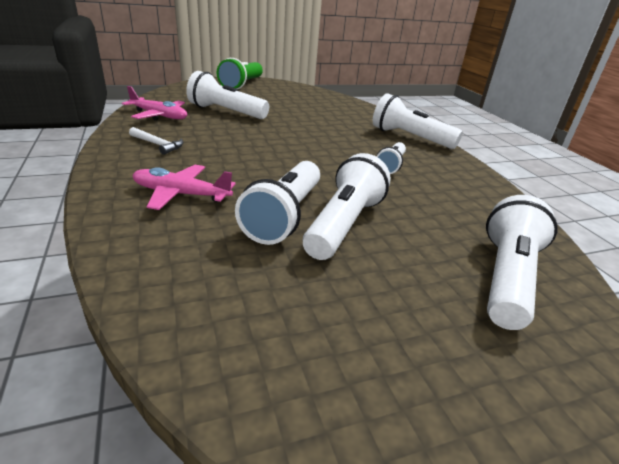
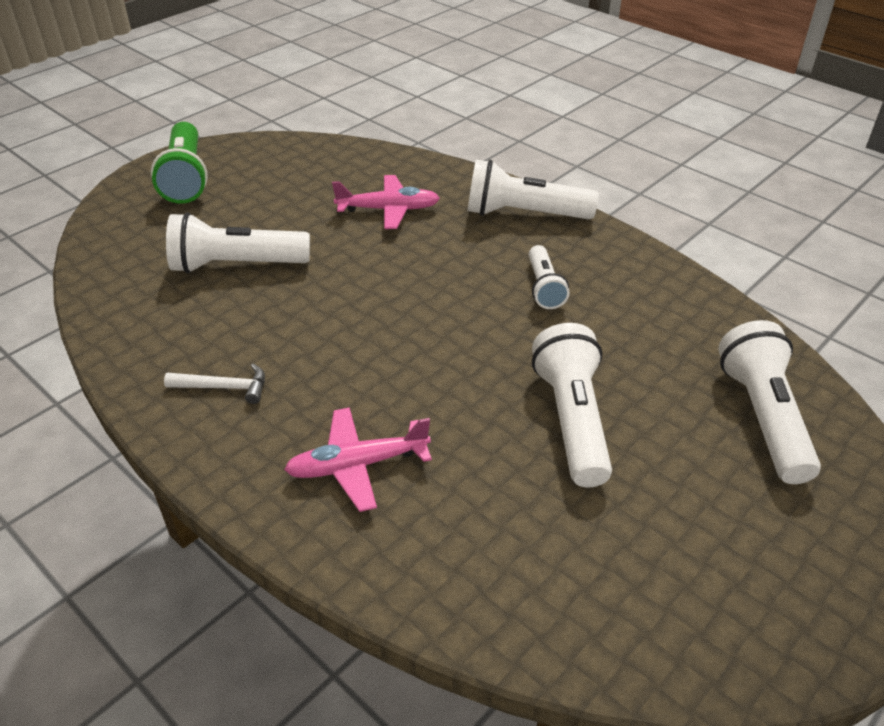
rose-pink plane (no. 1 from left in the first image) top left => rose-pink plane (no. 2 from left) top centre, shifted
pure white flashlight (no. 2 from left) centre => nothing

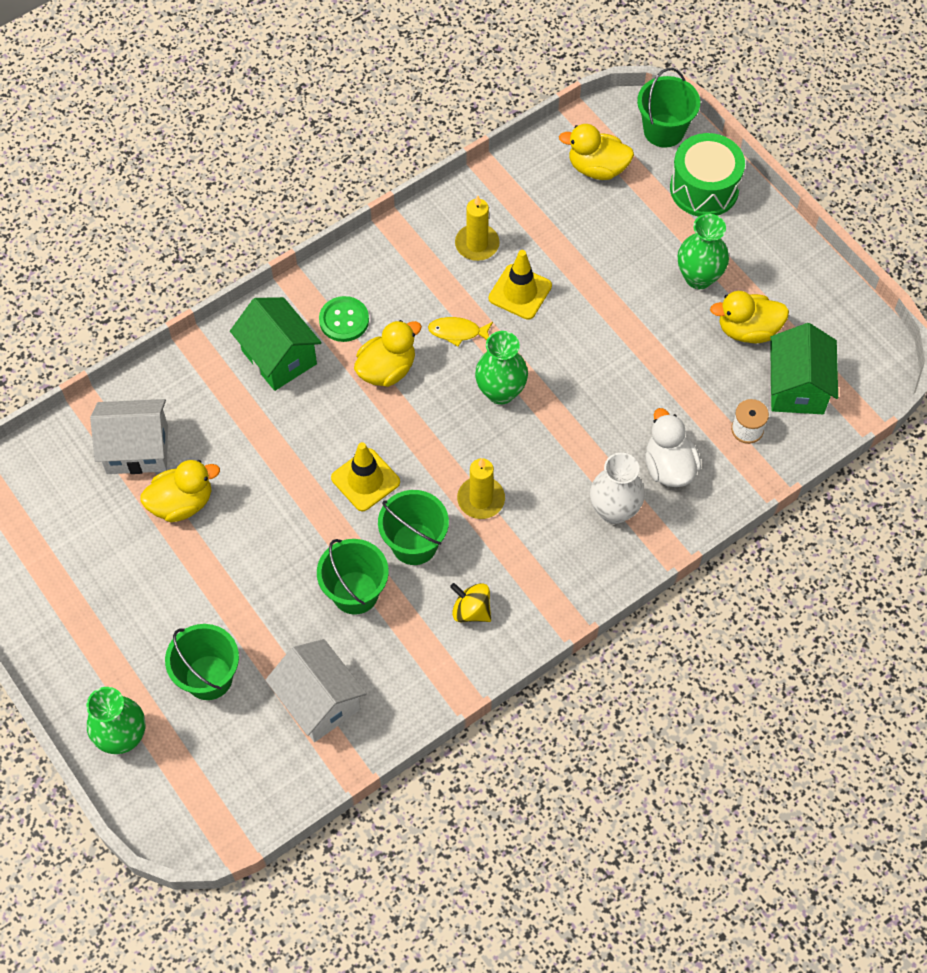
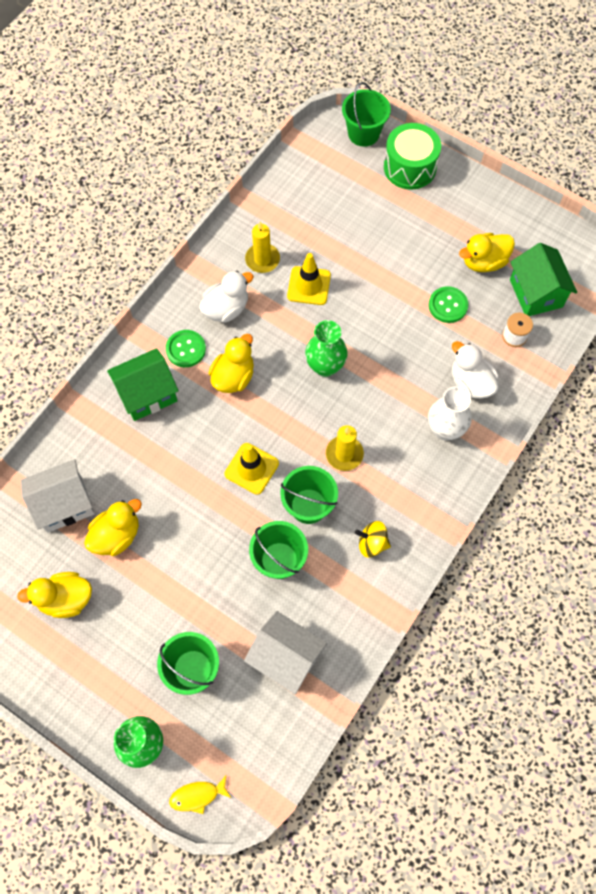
bright yellow toy duck (no. 3 from left in the first image) top centre => bright yellow toy duck (no. 1 from left) middle left, shifted
emerald cottage (no. 1 from left) middle left, 60 degrees counterclockwise
bright yellow toy fish centre => bright yellow toy fish bottom centre, shifted
nothing => pure white toy duck (no. 1 from left) top centre
nothing => emerald button (no. 2 from left) middle right
emerald tall vase (no. 3 from left) top right => nothing

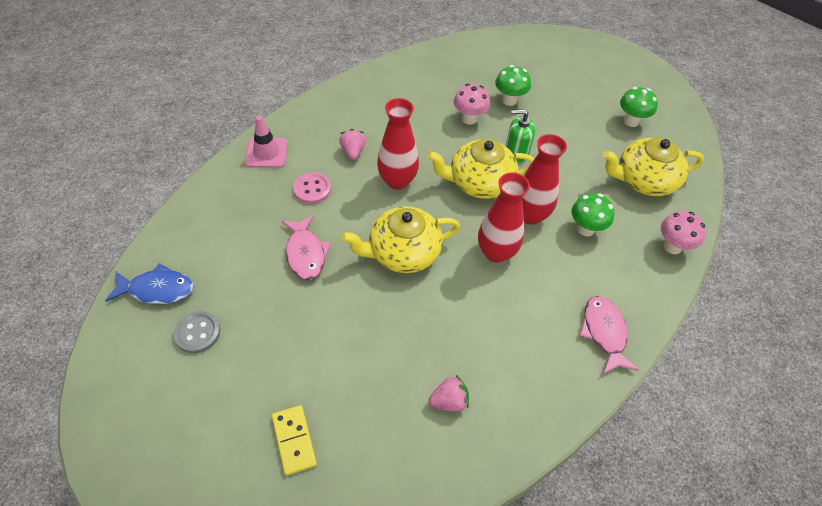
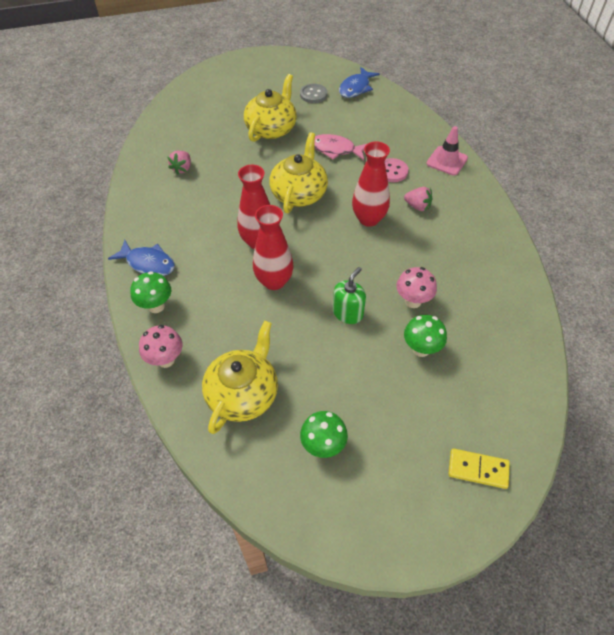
rose-pink toy fish (no. 2 from left) middle right => cobalt toy fish (no. 1 from left) middle left
emerald fungus (no. 2 from left in the first image) middle right => emerald fungus (no. 1 from left) middle left, shifted
bright yellow china teapot (no. 2 from left) centre => bright yellow china teapot (no. 2 from left) top centre, shifted
bright yellow domino bottom centre => bright yellow domino bottom right, shifted

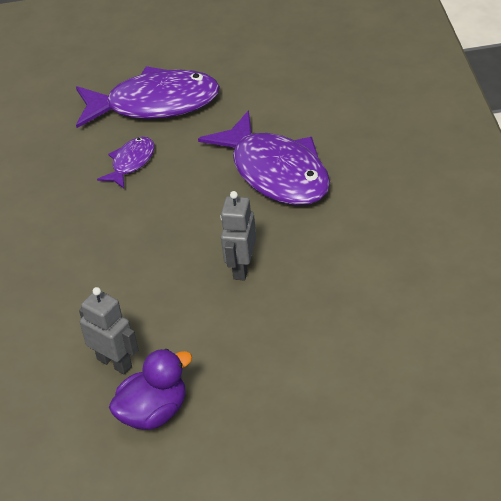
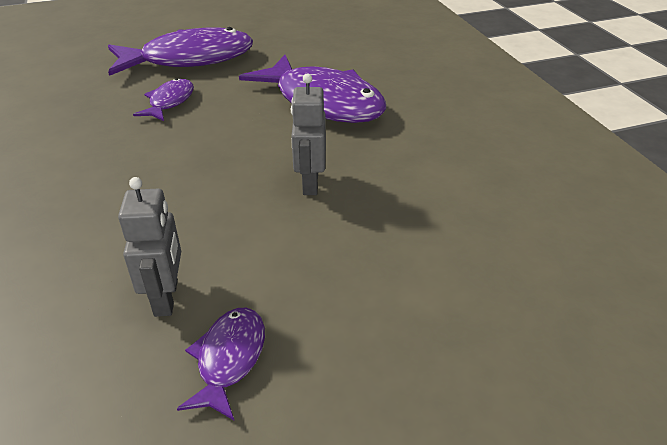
ash-grey robot figure (no. 1 from left) middle left, 60 degrees clockwise
royal purple toy duck bottom left => royal purple toy fish (no. 3 from left) bottom left

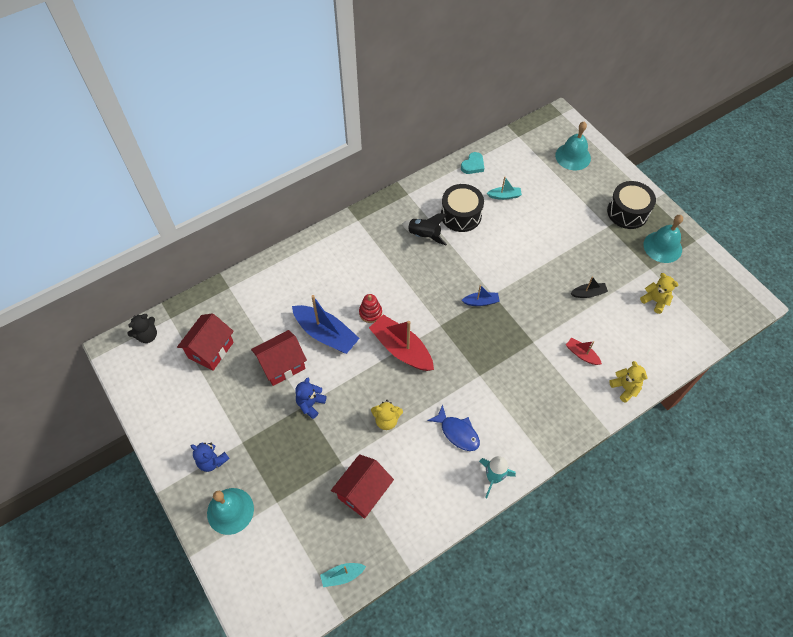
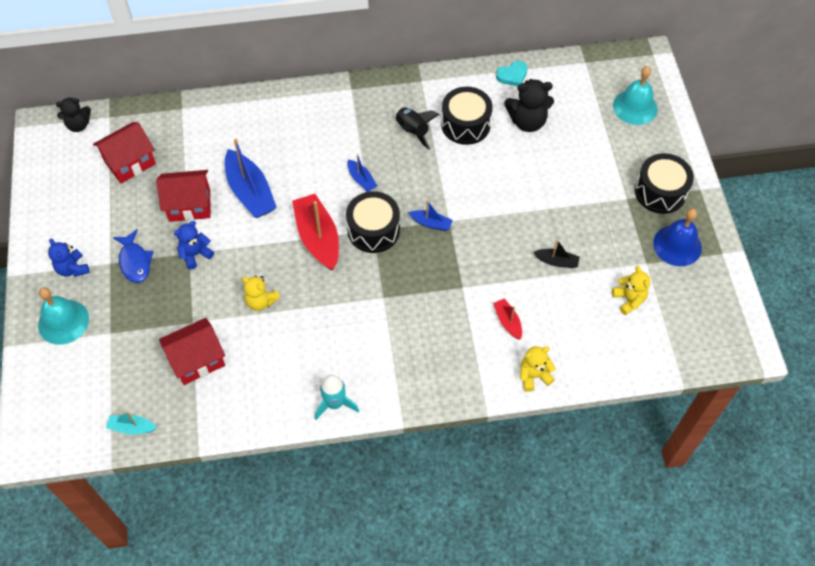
cobalt toy fish bottom centre => cobalt toy fish middle left, shifted
nothing => jet-black snare drum (no. 1 from left) centre
nothing => cobalt toy boat (no. 2 from left) top centre
teal toy boat (no. 2 from left) top centre => jet-black teddy (no. 2 from left) top centre
bright yellow teddy (no. 2 from left) middle right => bright yellow teddy (no. 2 from left) centre, 105 degrees counterclockwise
teal bell (no. 3 from left) middle right => cobalt bell middle right
crimson stacking toy centre => nothing

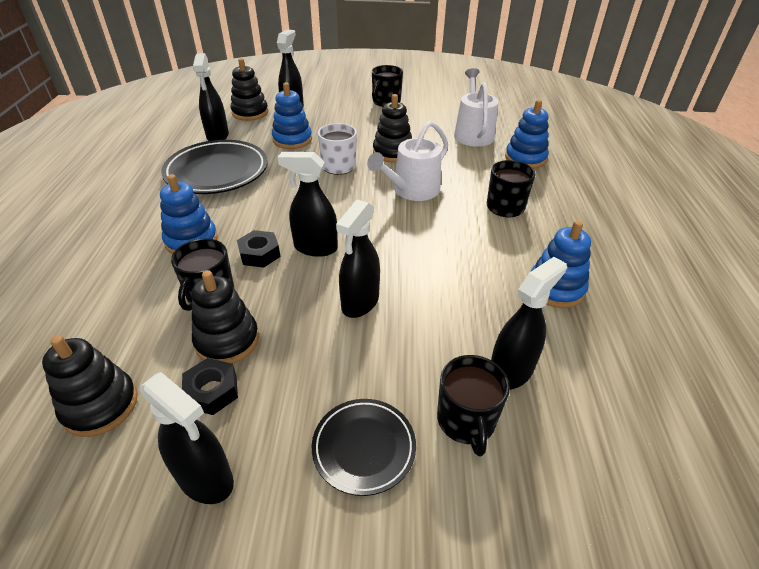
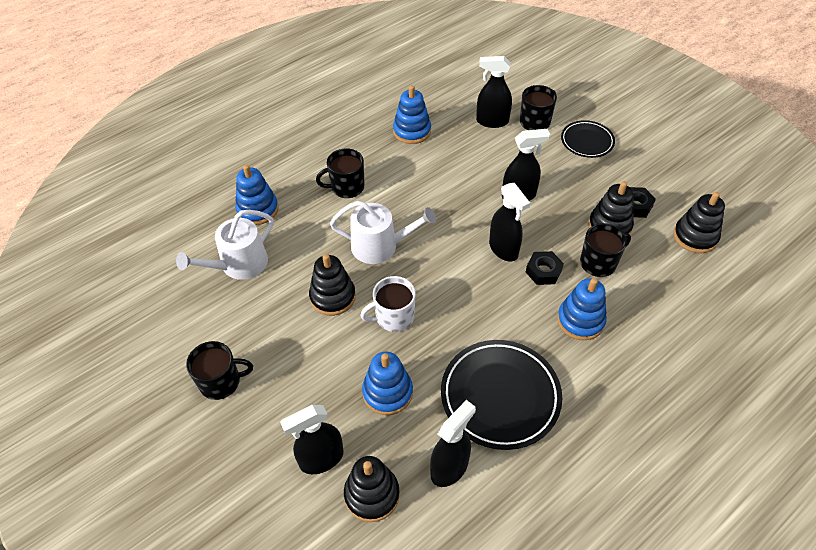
jet-black spray bottle (no. 1 from left) bottom left => nothing

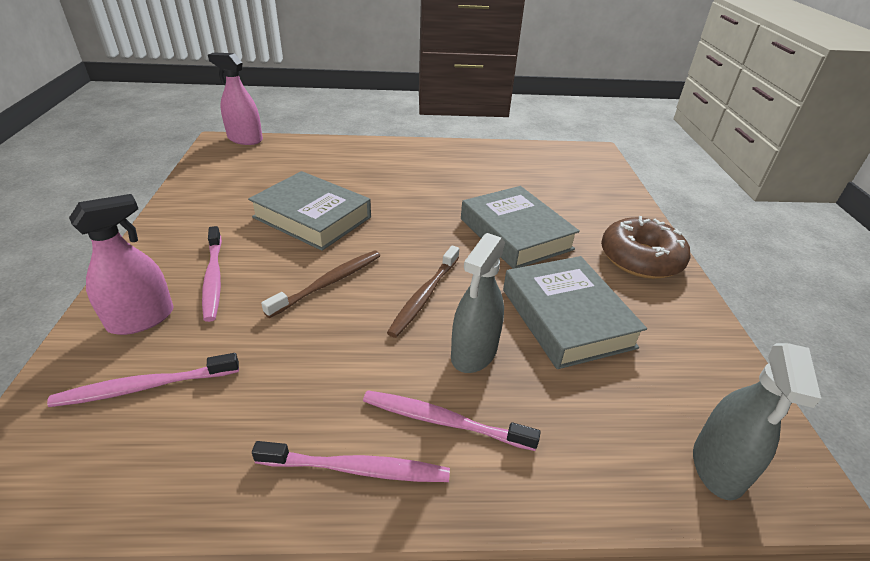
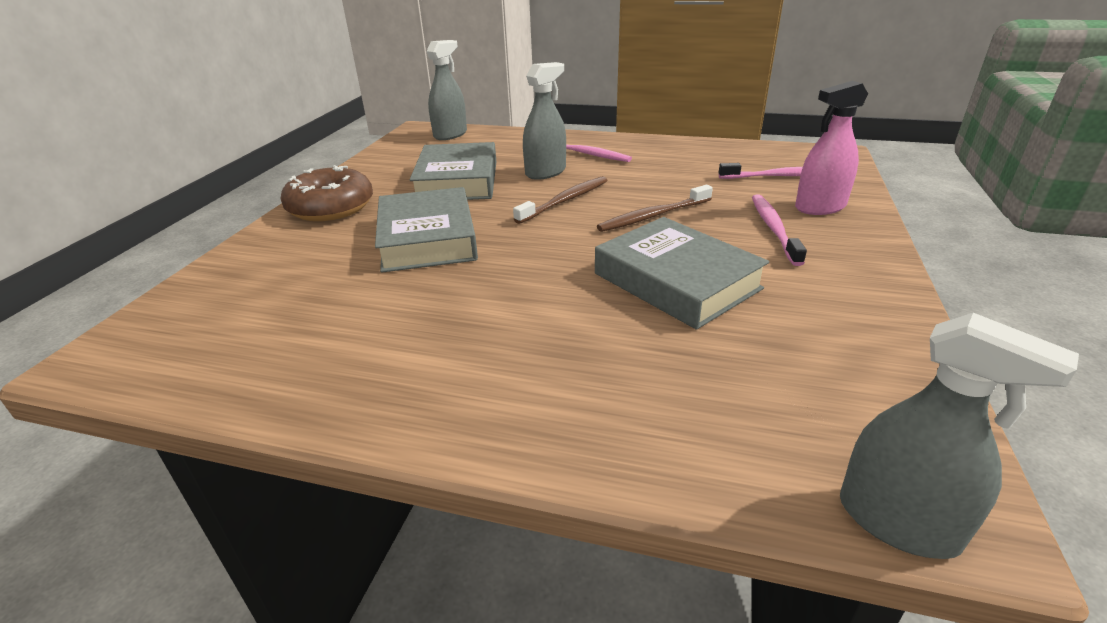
rose-pink spray bottle (no. 2 from left) top left => ash-grey spray bottle (no. 3 from left) bottom right
rose-pink toothbrush (no. 3 from left) bottom centre => nothing

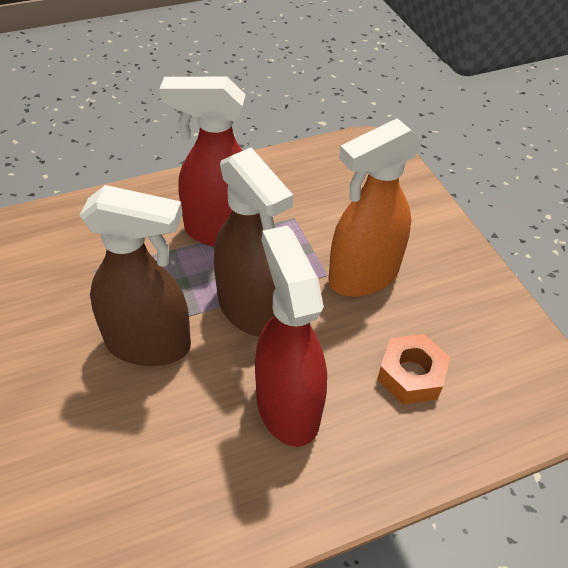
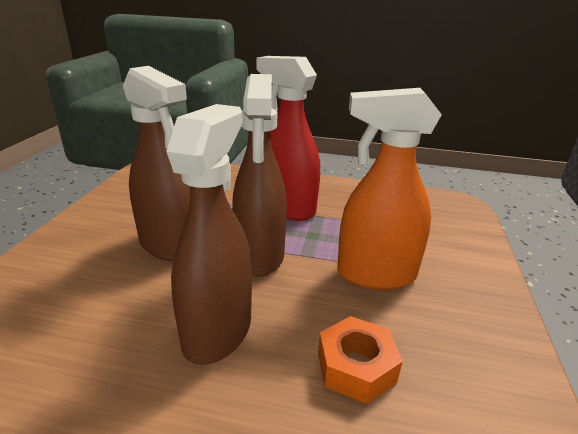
crimson spray bottle (no. 2 from left) centre => russet spray bottle (no. 2 from left) centre

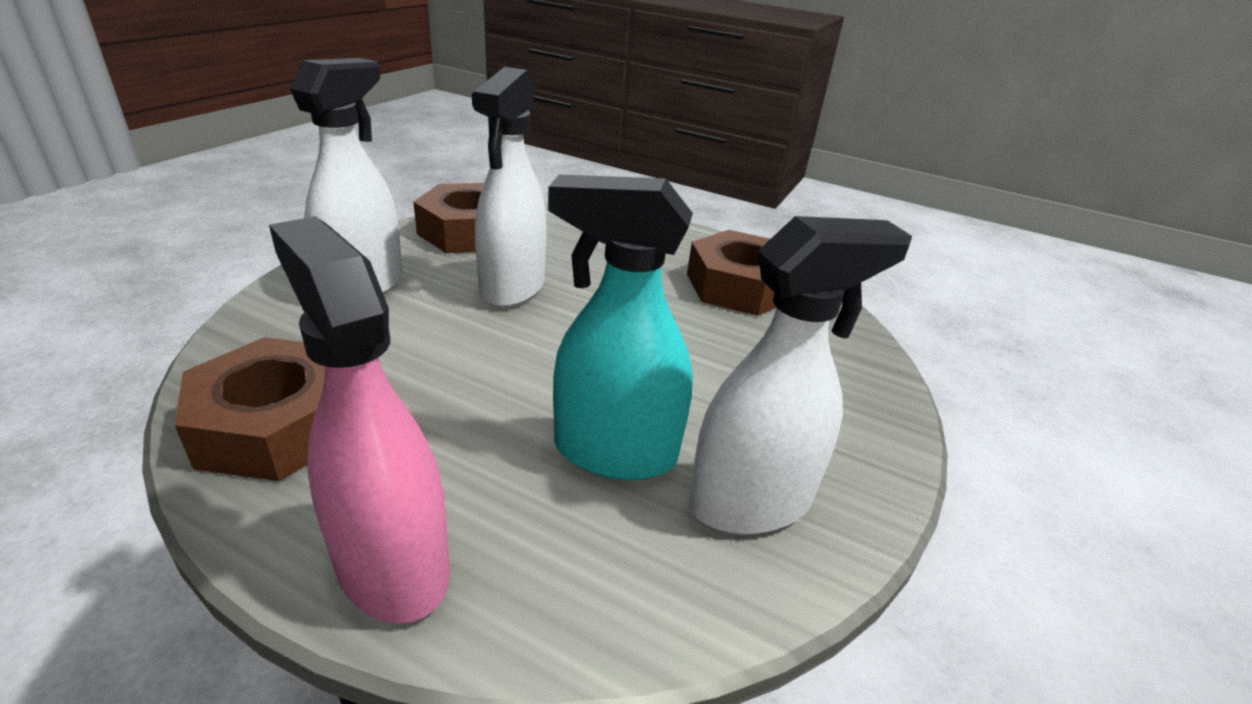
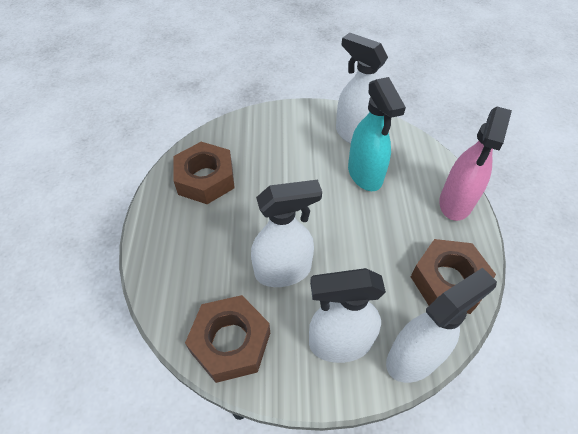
nothing => pure white spray bottle (no. 4 from left) bottom right

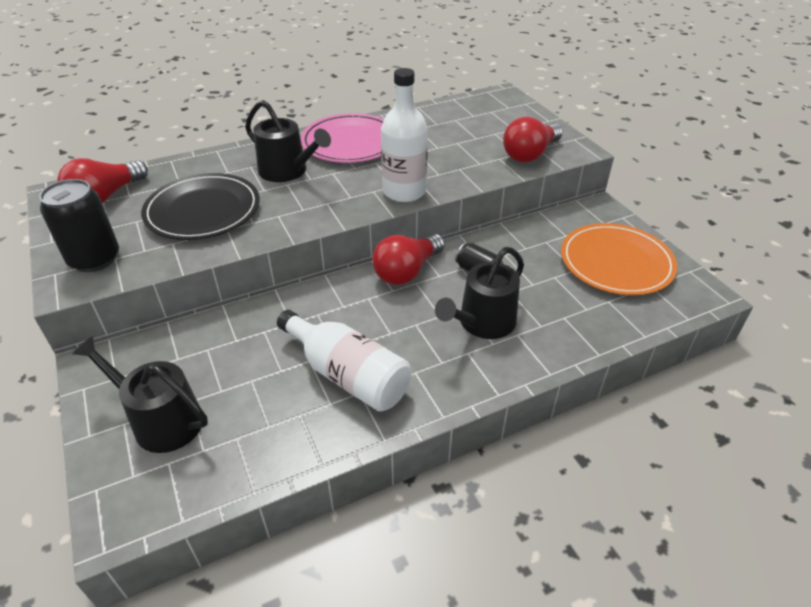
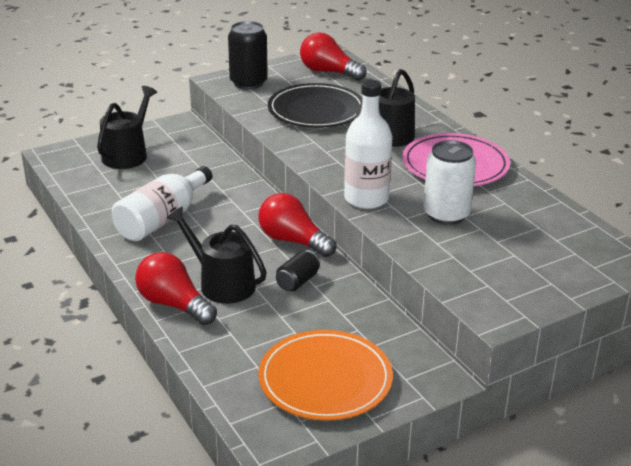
crimson light bulb (no. 3 from left in the first image) top centre => crimson light bulb (no. 1 from left) middle left, shifted
nothing => pure white tin middle right

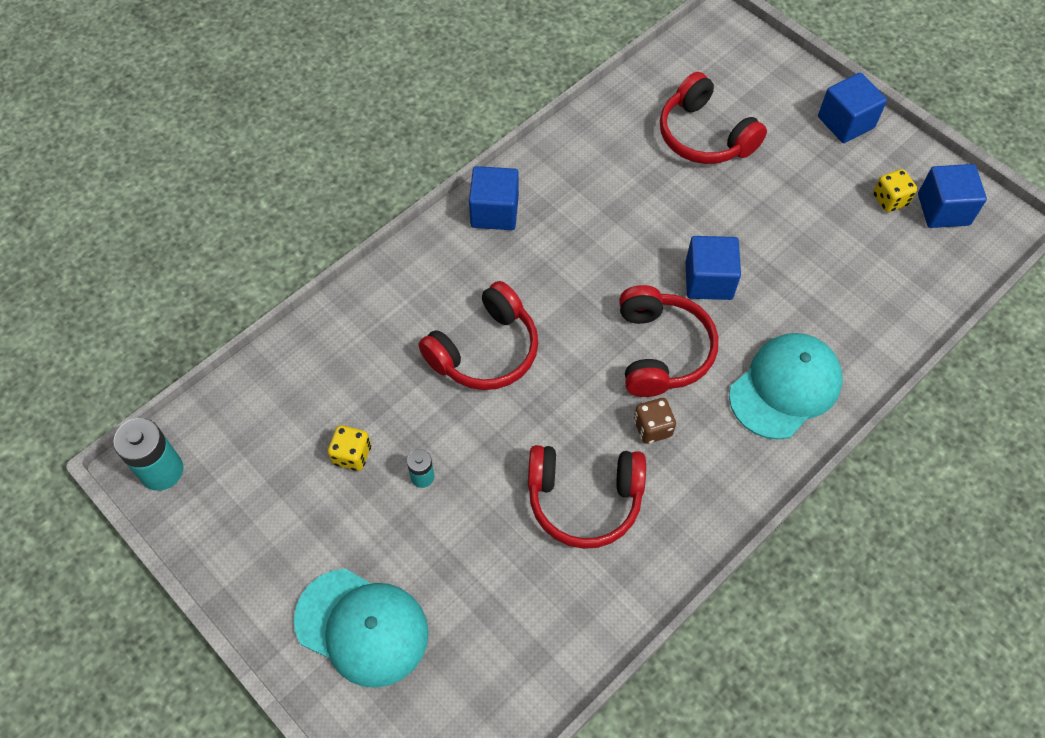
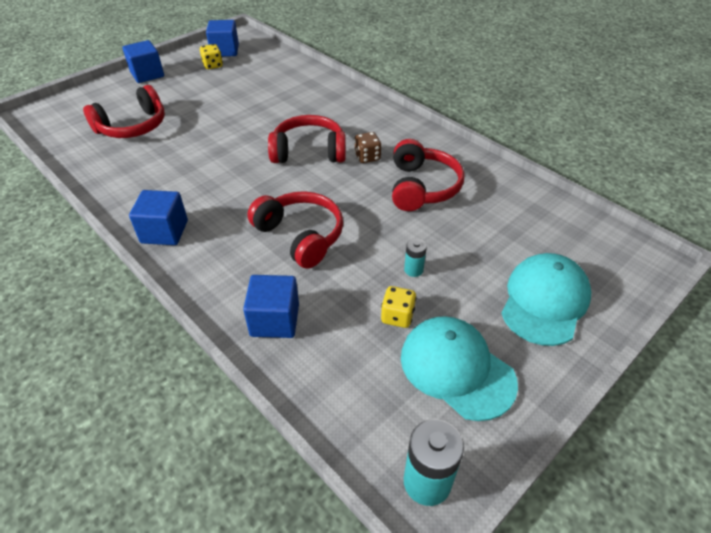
cobalt solid cube (no. 2 from left in the first image) middle right => cobalt solid cube (no. 4 from left) centre, shifted
teal cap (no. 2 from left in the first image) middle right => teal cap (no. 1 from left) bottom centre, shifted

